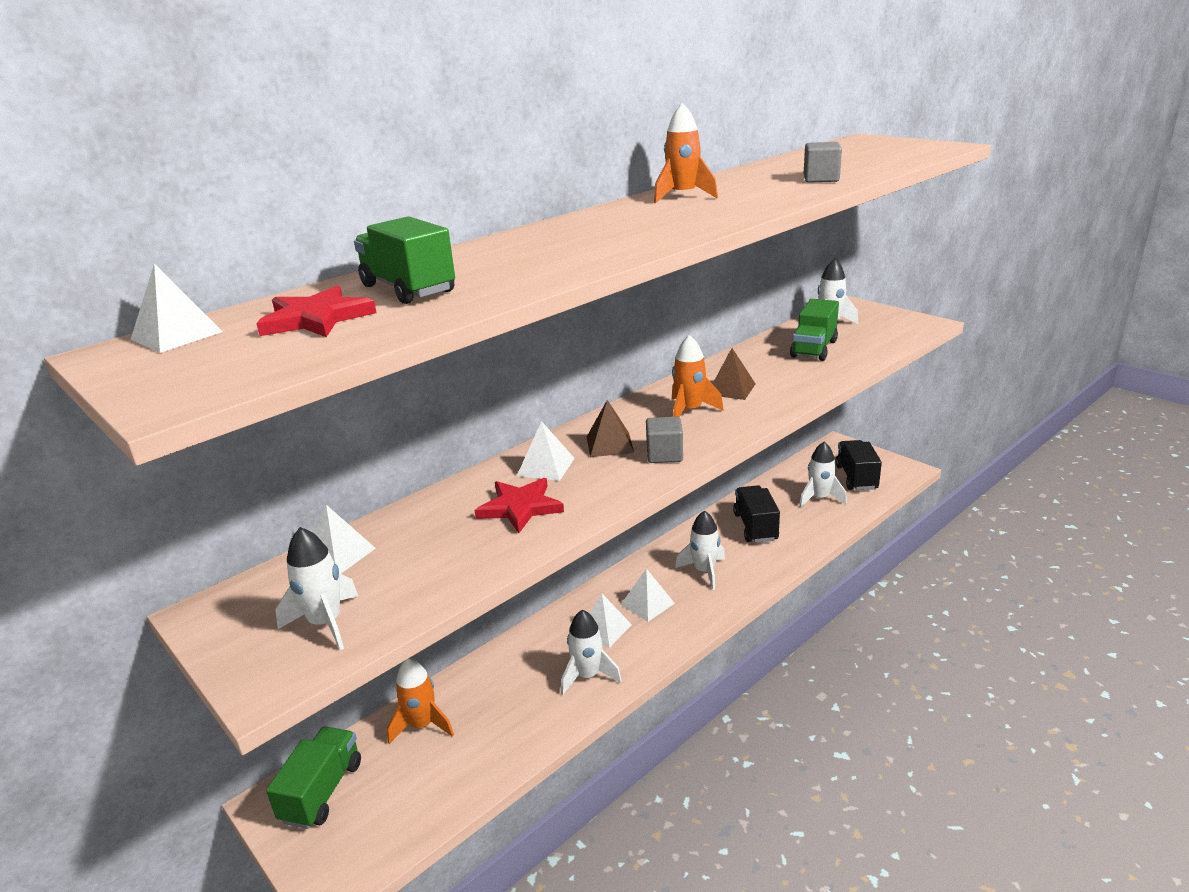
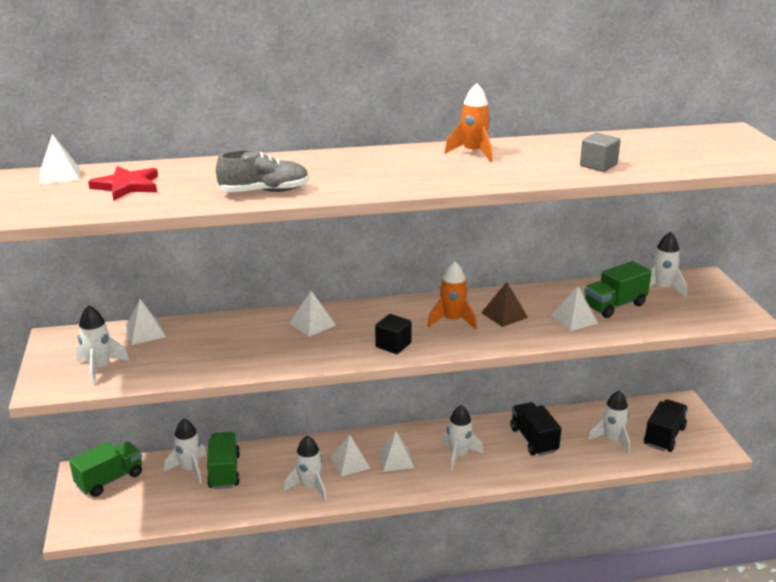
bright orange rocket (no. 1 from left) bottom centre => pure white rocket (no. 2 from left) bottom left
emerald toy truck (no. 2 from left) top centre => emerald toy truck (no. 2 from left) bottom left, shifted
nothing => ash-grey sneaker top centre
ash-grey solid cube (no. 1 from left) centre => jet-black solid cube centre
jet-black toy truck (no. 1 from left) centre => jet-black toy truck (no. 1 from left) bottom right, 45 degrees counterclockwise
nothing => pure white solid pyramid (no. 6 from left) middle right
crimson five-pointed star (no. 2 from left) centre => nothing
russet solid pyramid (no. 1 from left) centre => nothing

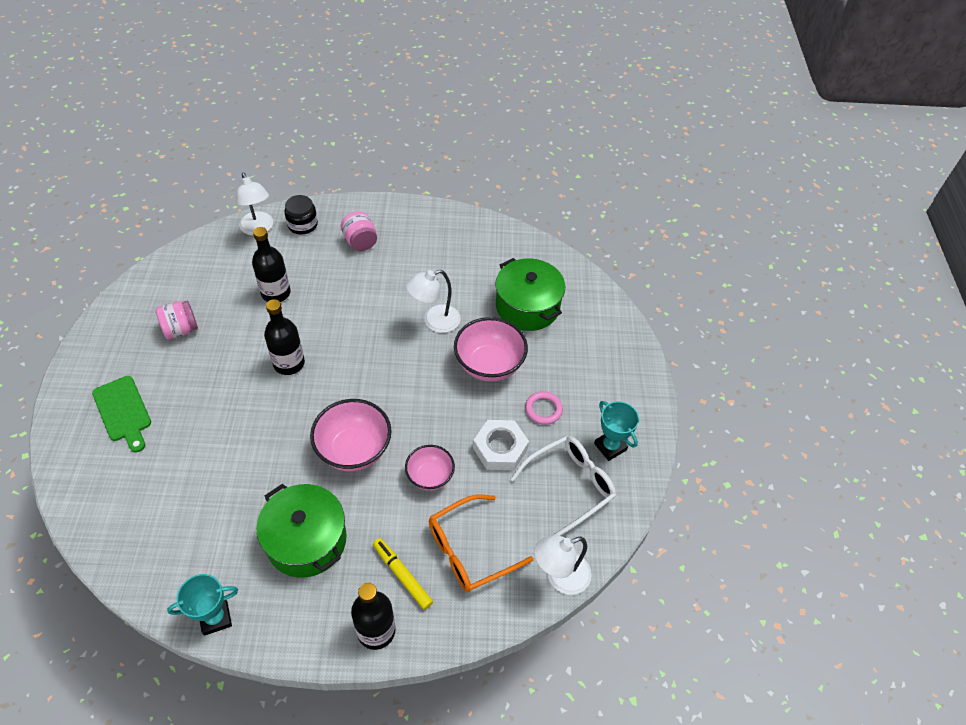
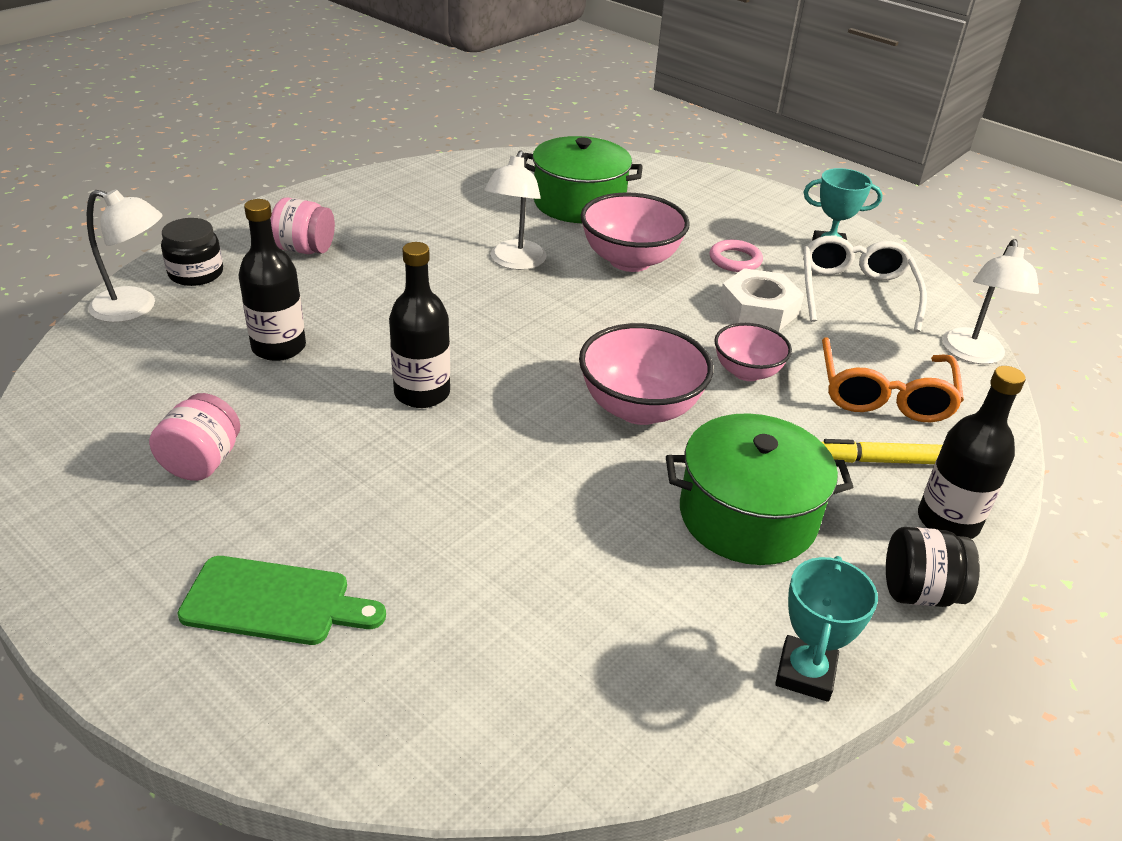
nothing => jet-black jam jar (no. 2 from left) bottom right

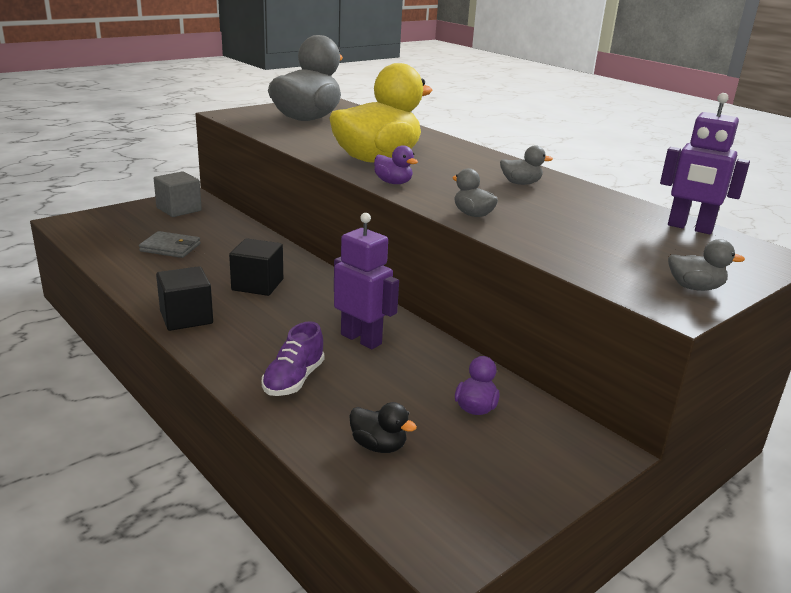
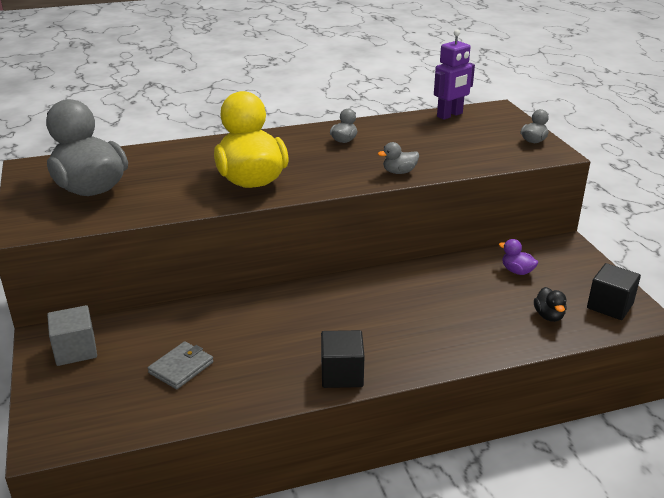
jet-black toy duck bottom centre => jet-black toy duck middle right, 120 degrees clockwise
jet-black solid cube (no. 2 from left) middle left => jet-black solid cube (no. 2 from left) middle right, shifted
royal purple sneaker centre => nothing
royal purple robot figure (no. 1 from left) centre => nothing
royal purple toy duck (no. 1 from left) top centre => nothing

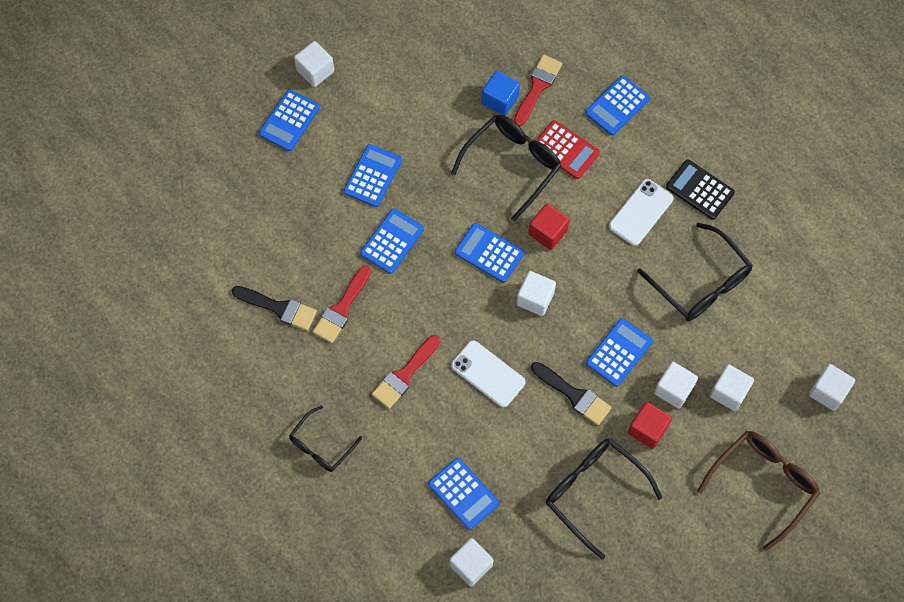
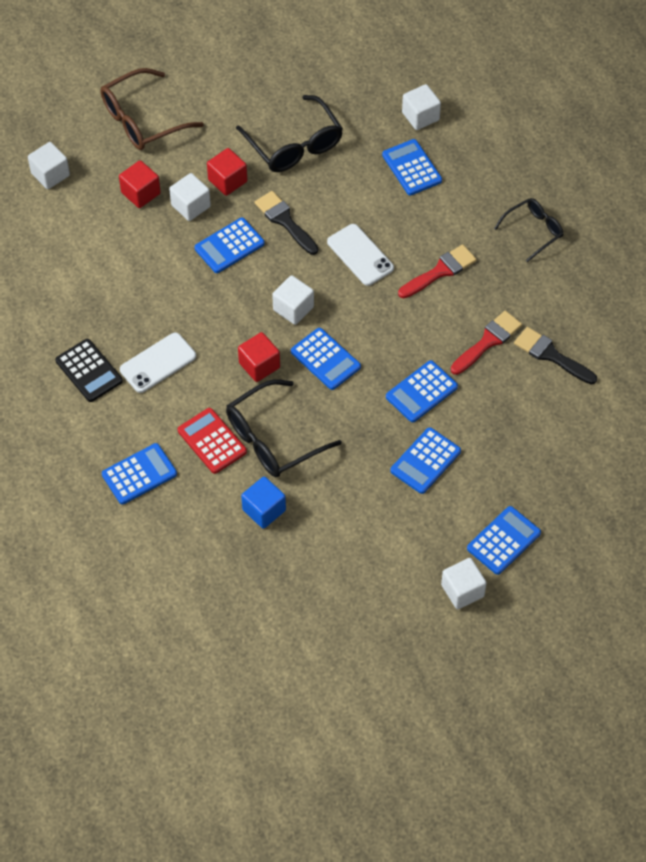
pure white solid cube (no. 5 from left) middle right => crimson solid cube (no. 1 from left) top left
crimson paint brush (no. 3 from left) top centre => nothing
jet-black spectacles (no. 4 from left) middle right => nothing

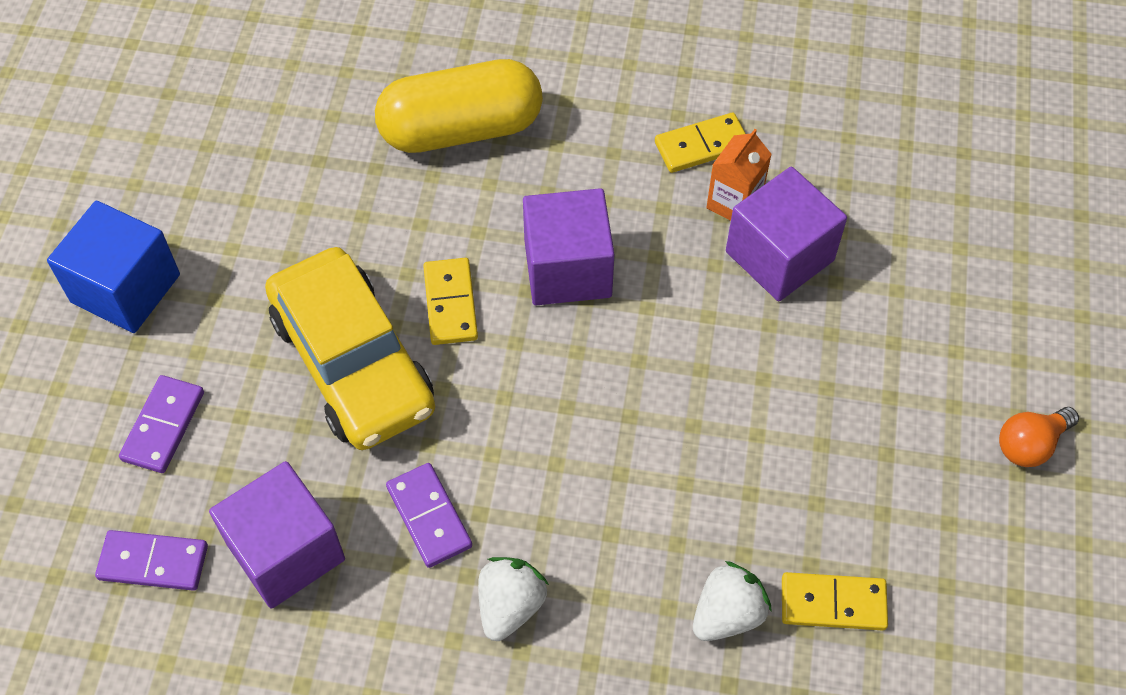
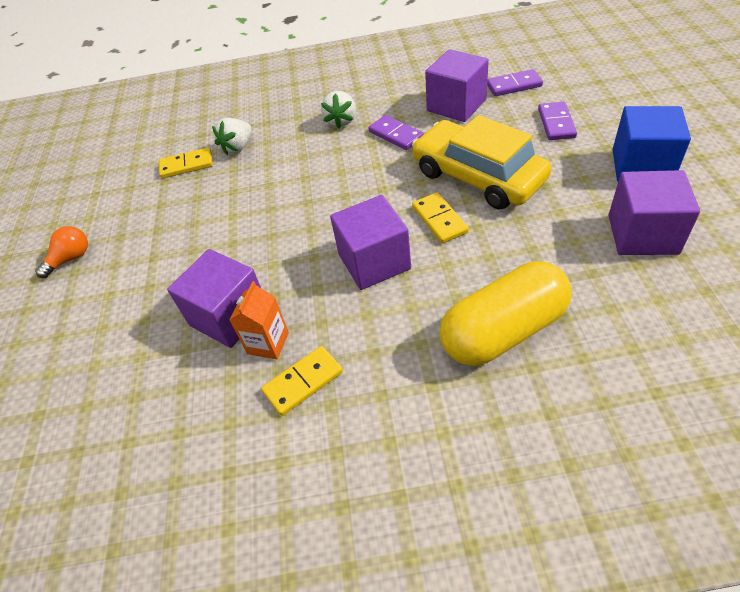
nothing => royal purple solid cube (no. 4 from left) middle right

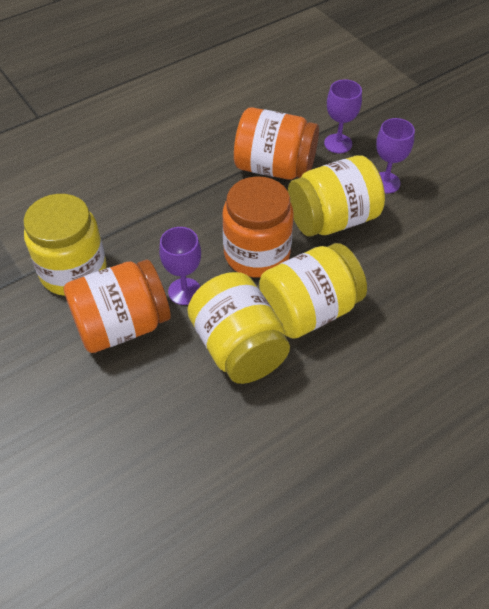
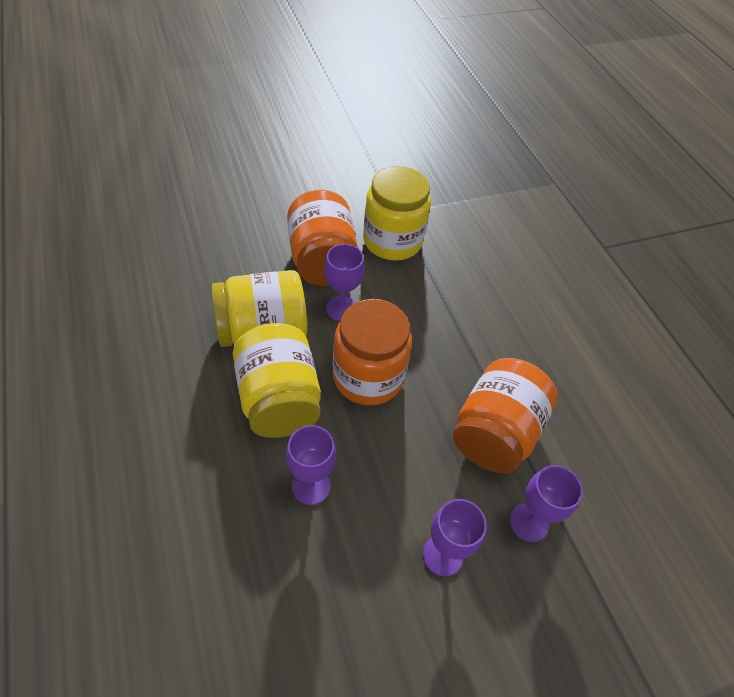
nothing => royal purple wine glass (no. 1 from left) bottom centre
bright yellow jam jar (no. 4 from left) top right => nothing

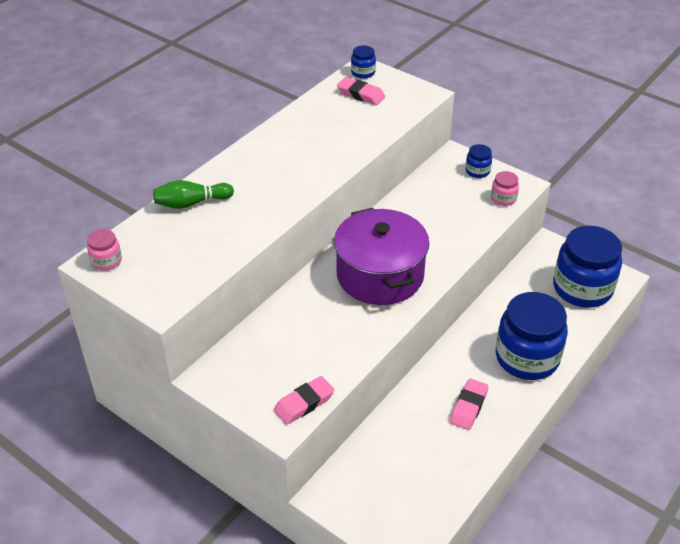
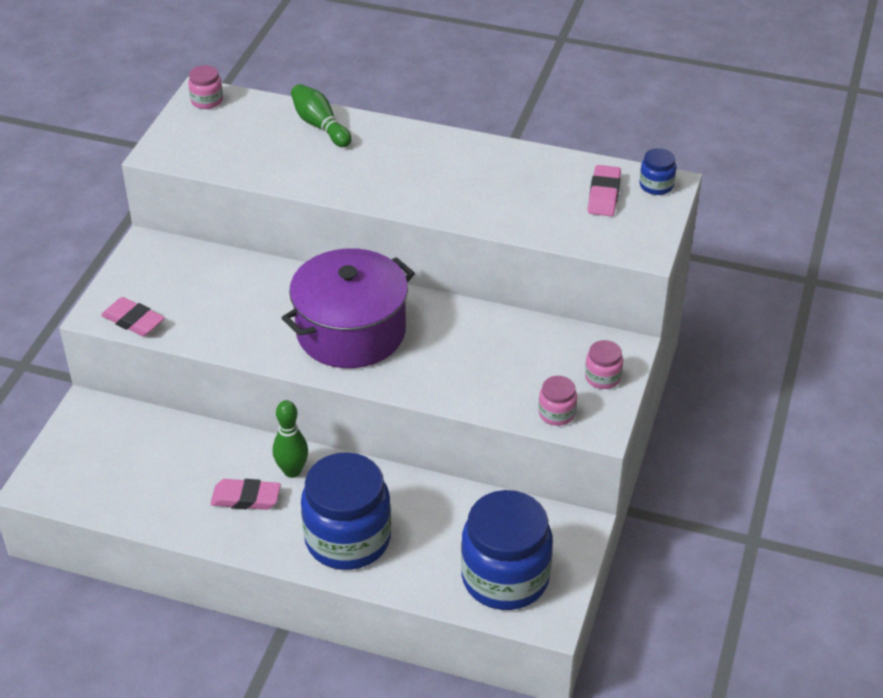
nothing => emerald bowling pin (no. 1 from left) middle left
cobalt jam jar (no. 2 from left) top right => rose-pink jam jar (no. 3 from left) middle right

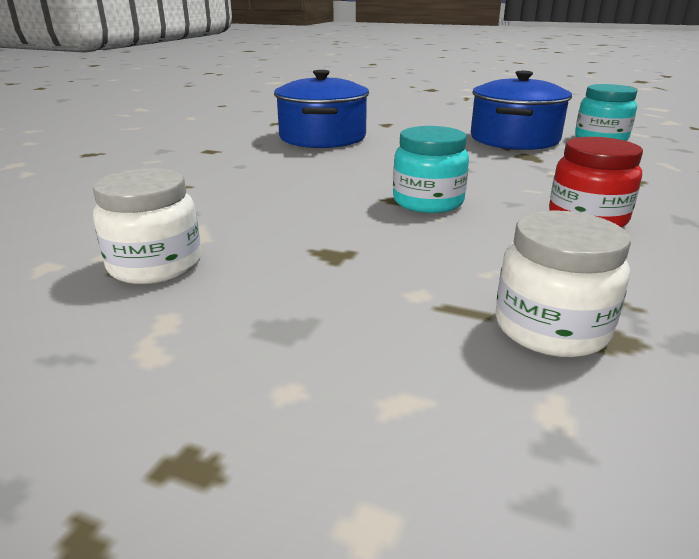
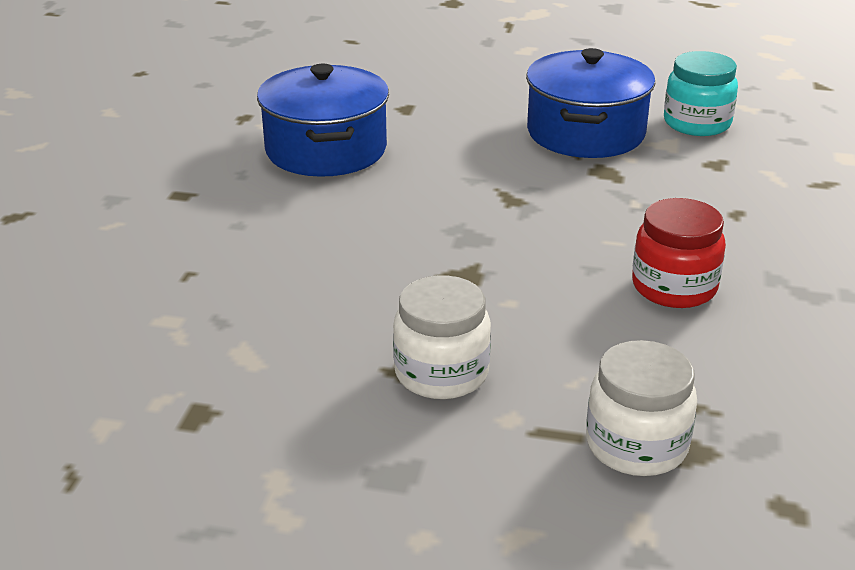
pure white jam jar (no. 1 from left) middle left => pure white jam jar (no. 1 from left) centre, shifted
teal jam jar (no. 1 from left) top centre => nothing

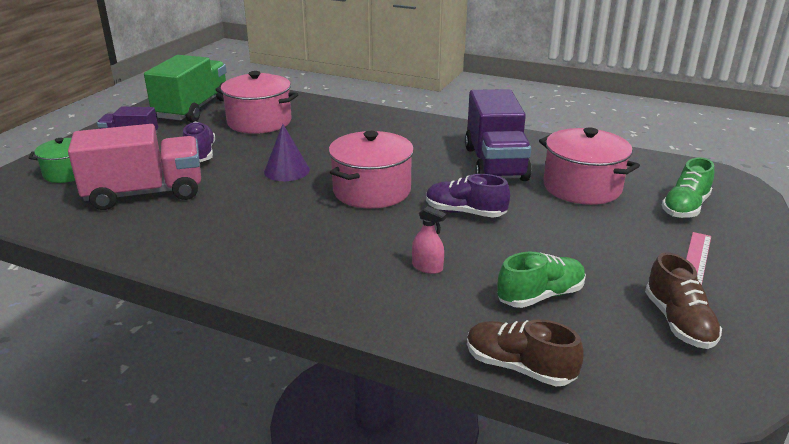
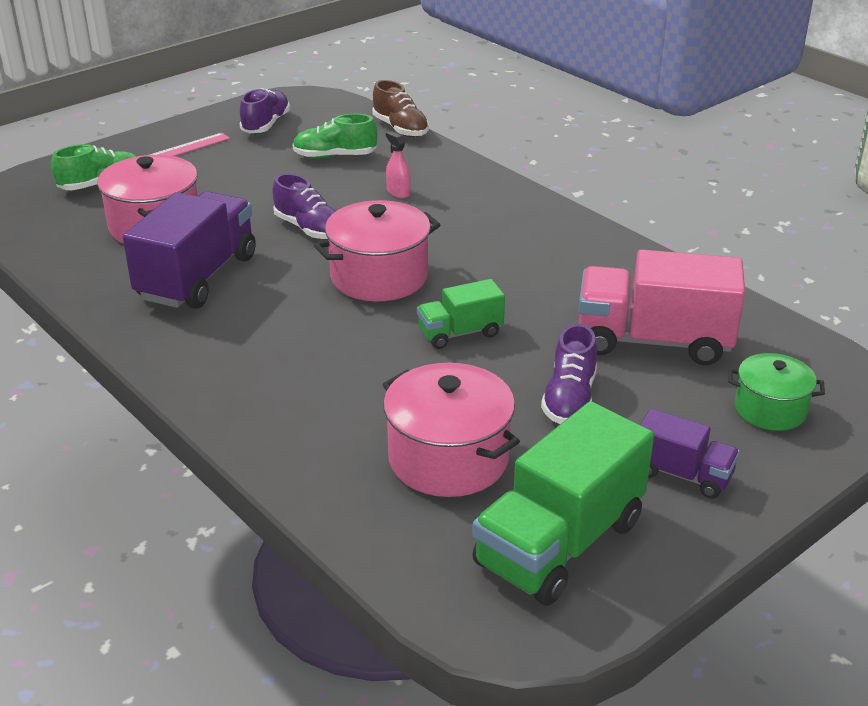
russet sneaker (no. 2 from left) bottom right => royal purple sneaker (no. 1 from left) top left
royal purple solid cone centre => emerald toy truck (no. 1 from left) centre

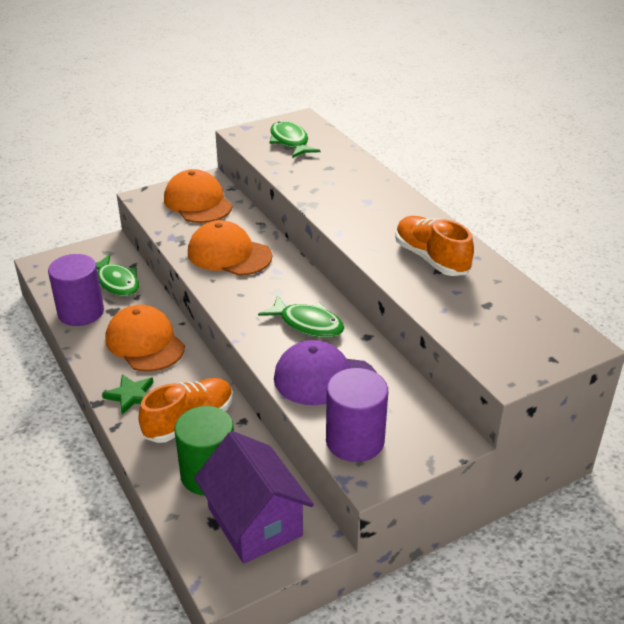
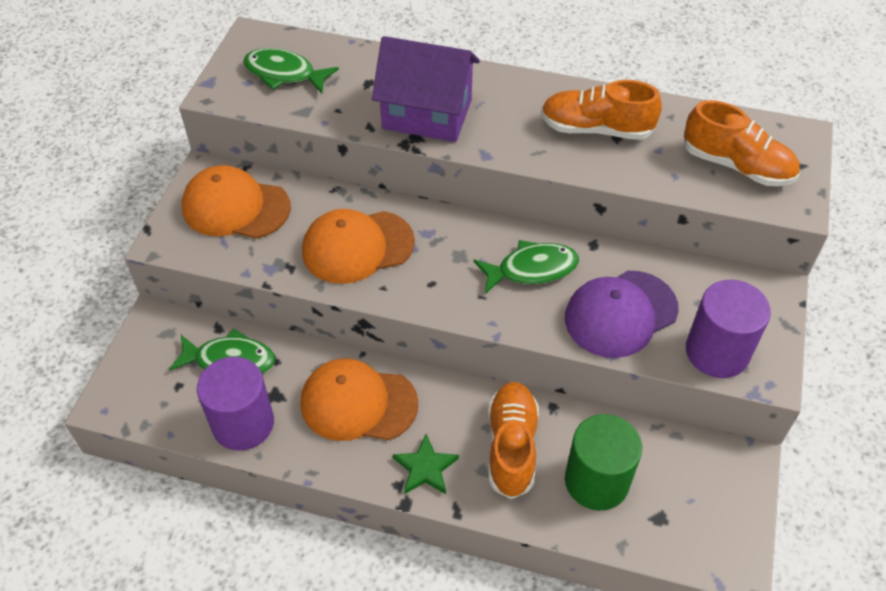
royal purple cottage bottom centre => royal purple cottage top centre, shifted
nothing => bright orange sneaker (no. 3 from left) top right

